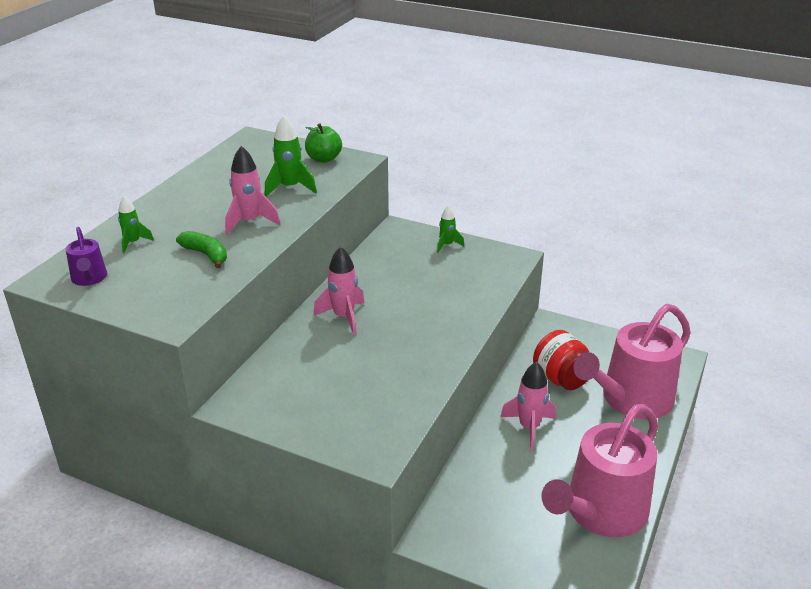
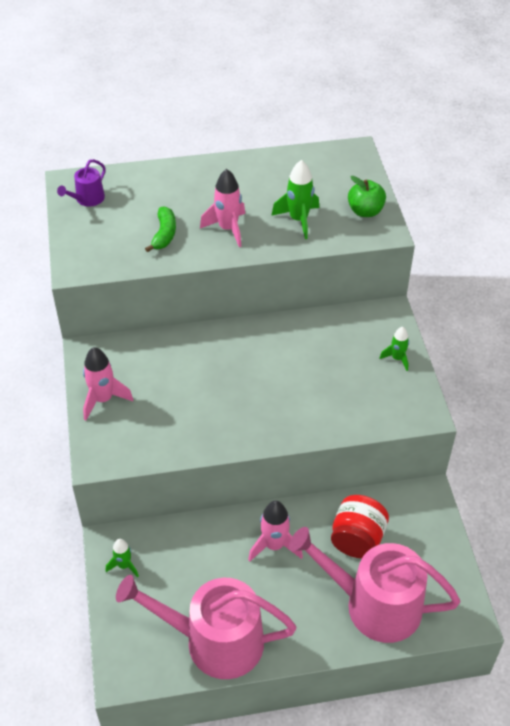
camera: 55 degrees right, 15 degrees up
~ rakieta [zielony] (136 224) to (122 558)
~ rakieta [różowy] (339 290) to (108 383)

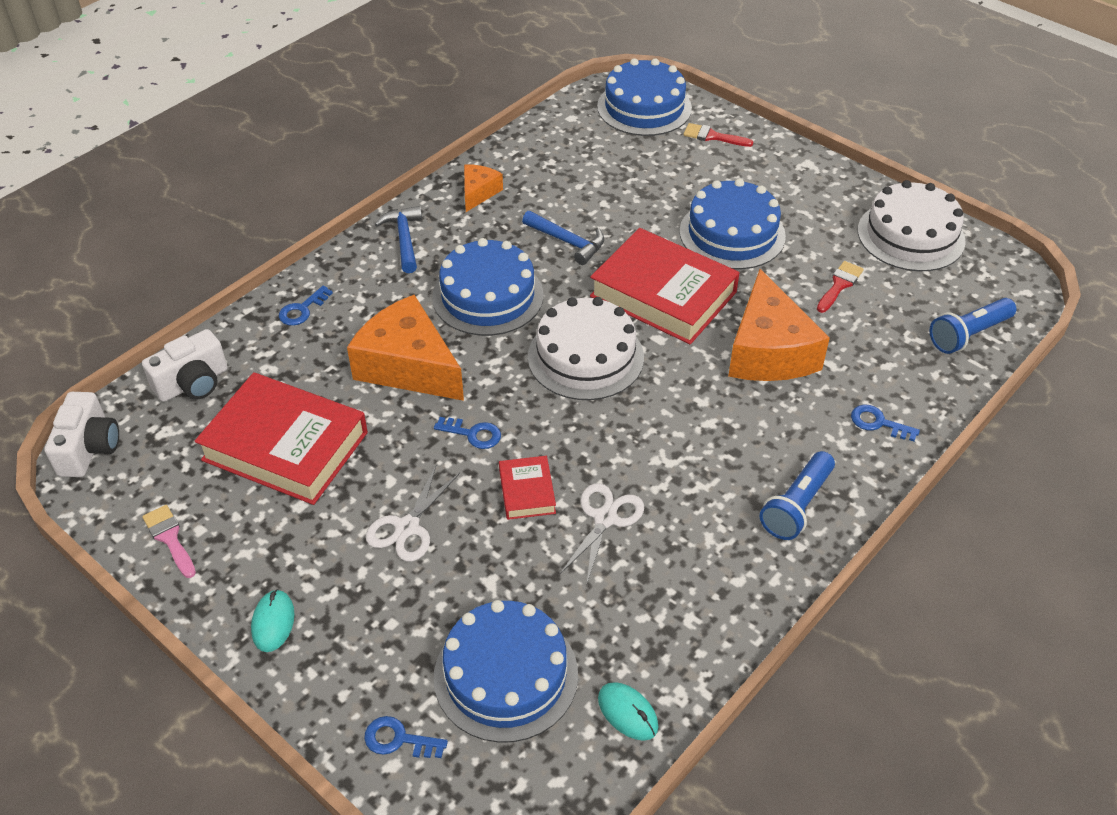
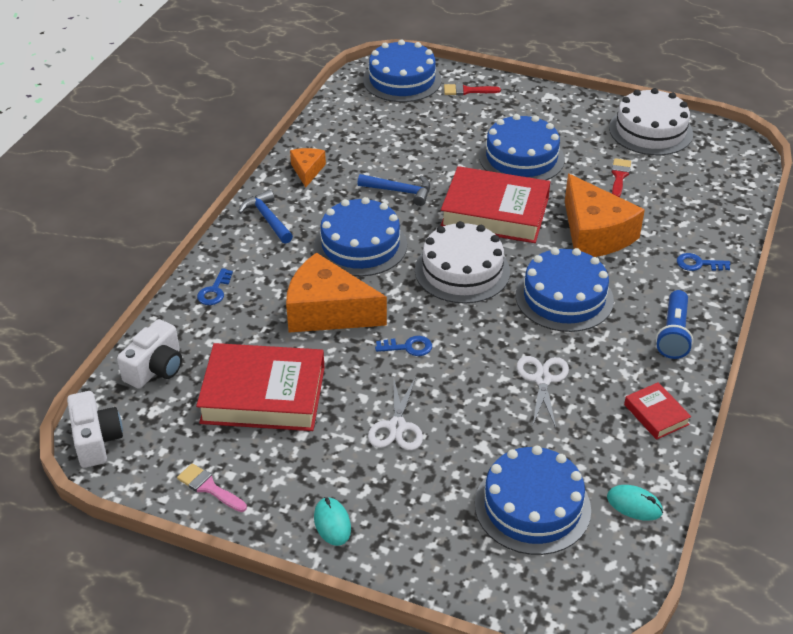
camera: 20 degrees left, 5 degrees down
- klucz [niebieski] (406 737)
~ książka [czerwony] (527 488) to (657 411)
- latarka [niebieski] (972 326)
+ tort [niebieski] (565 290)

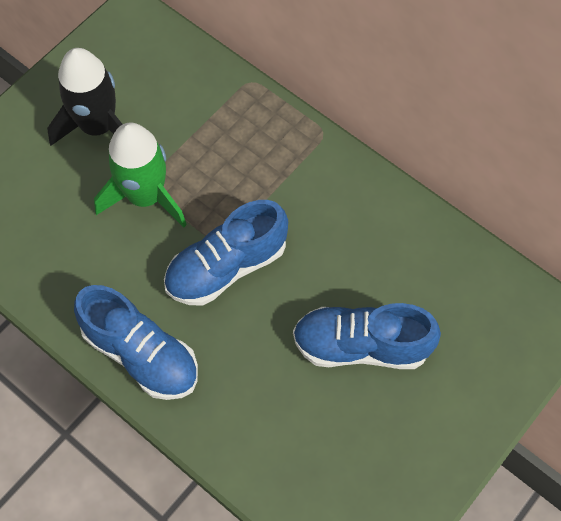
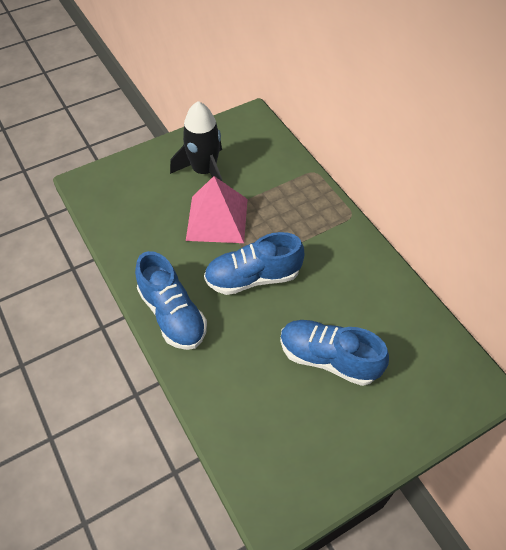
camera: 20 degrees right, 10 degrees down
~ rakieta [zielony] (140 174) to piramida [różowy] (217 209)

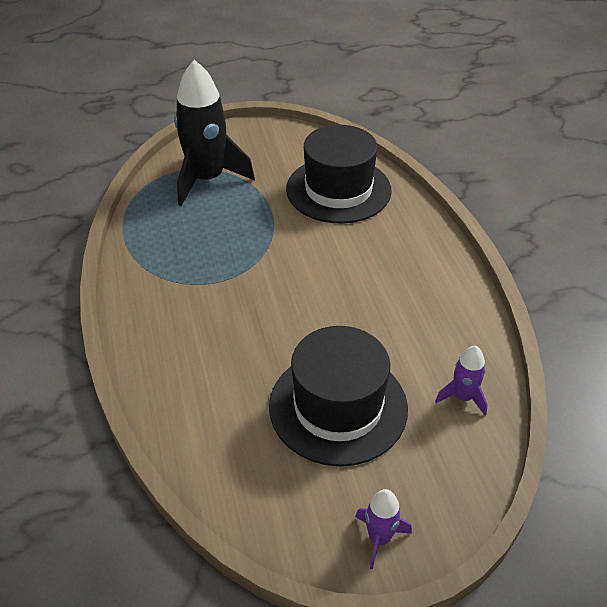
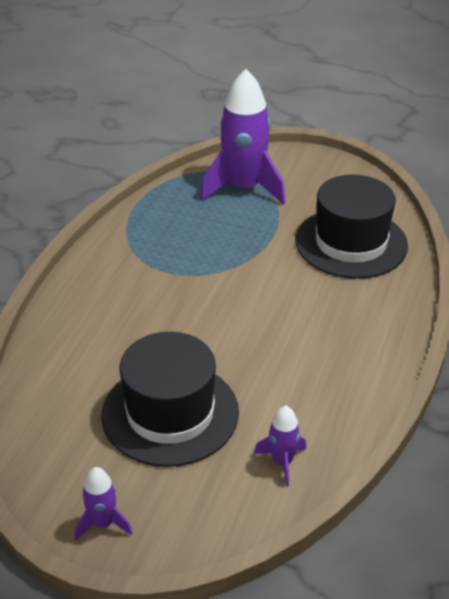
camera: 35 degrees right, 5 degrees down
~ rakieta [czarny] (214 133) to rakieta [fioletowy] (243 137)

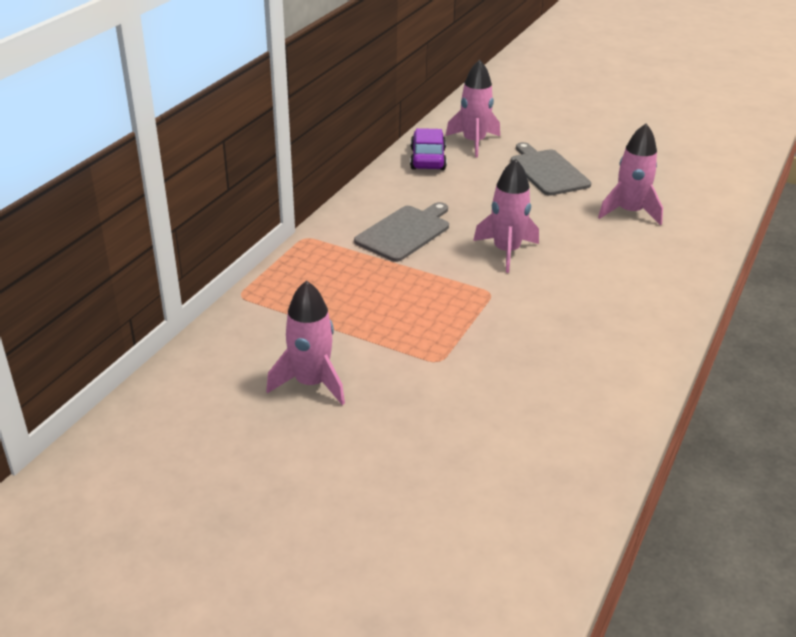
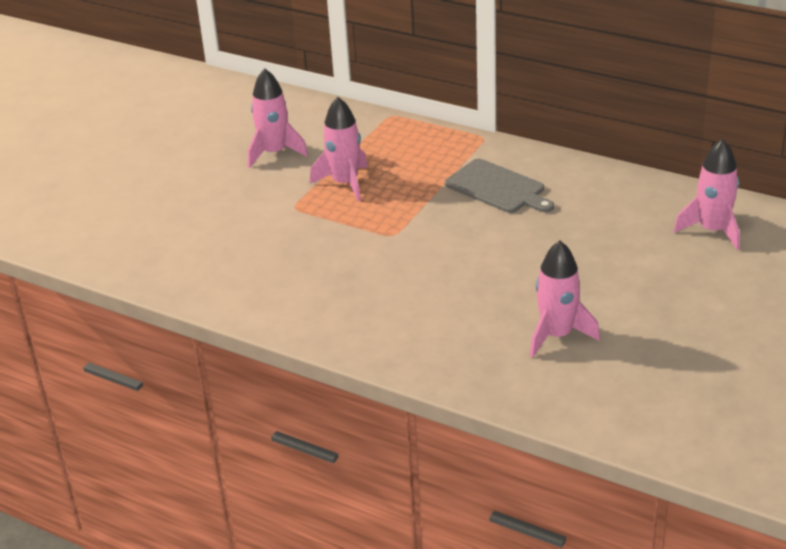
camera: 95 degrees right, 0 degrees up
- samochód [fioletowy] (428 149)
~ rakieta [różowy] (506 216) to (339 149)
- deska do krojenia [szary] (550 169)

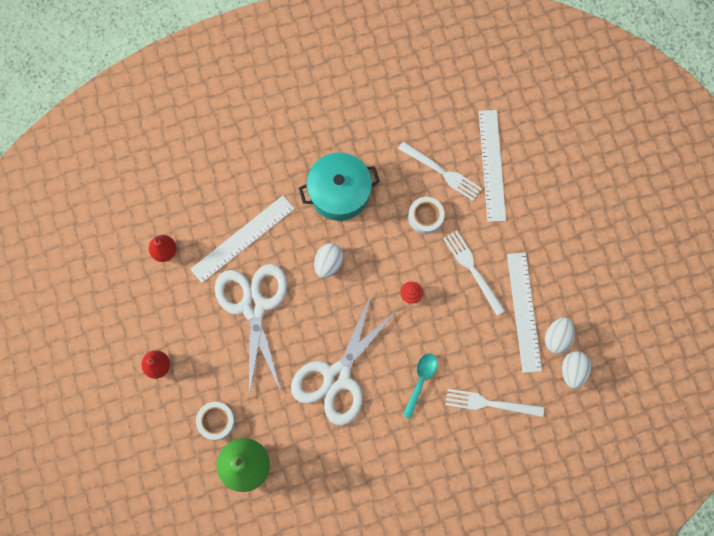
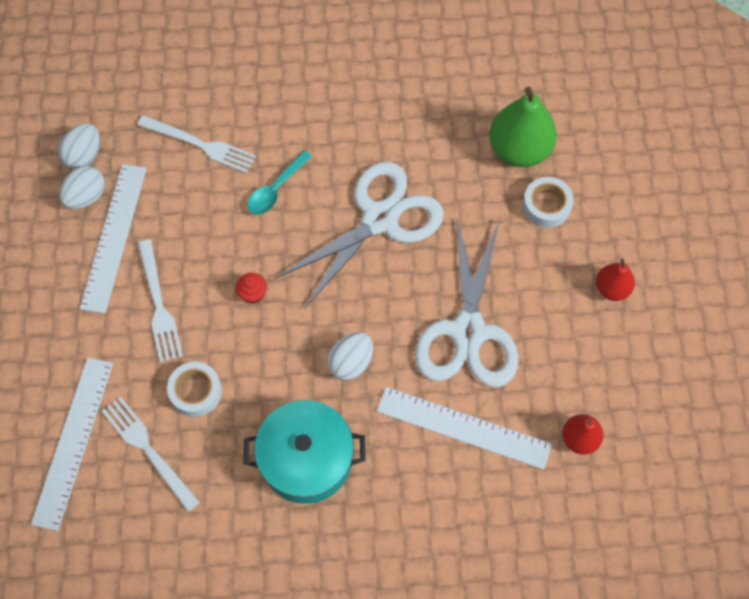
camera: 165 degrees left, 10 degrees down
~ linijka [biały] (242 239) = (464 428) 45 degrees clockwise

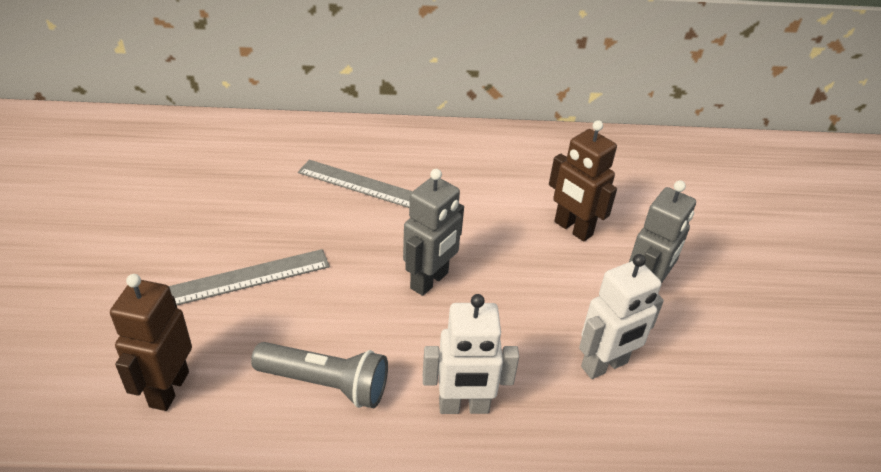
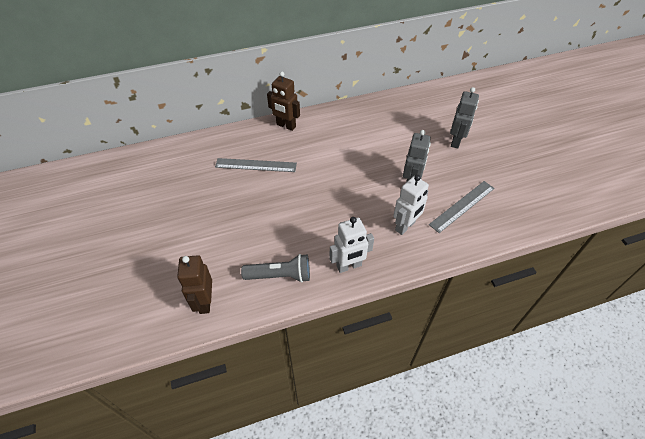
camera: 15 degrees left, 10 degrees up
~ linijka [szary] (249 277) to (462 207)
~ robot [szary] (433 232) to (464 117)
~ robot [brązowy] (583 181) to (283 101)

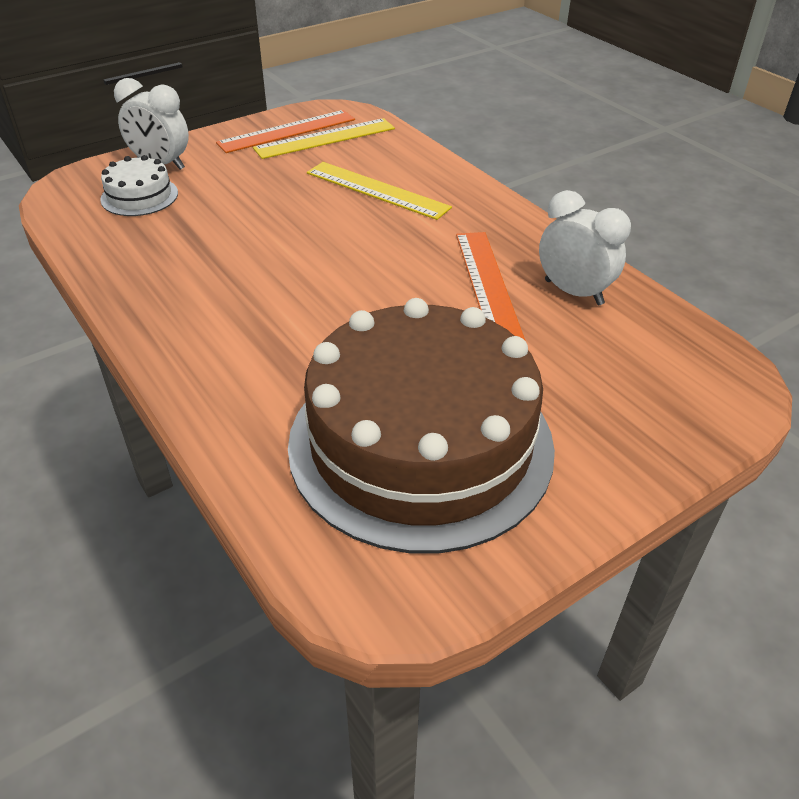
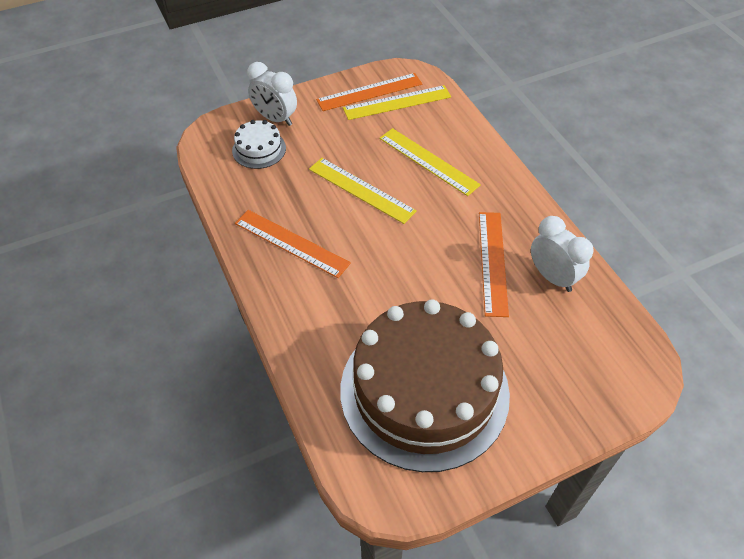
camera: 10 degrees right, 10 degrees up
+ linijka [pomarańczowy] (293 244)
+ linijka [żółty] (363 191)

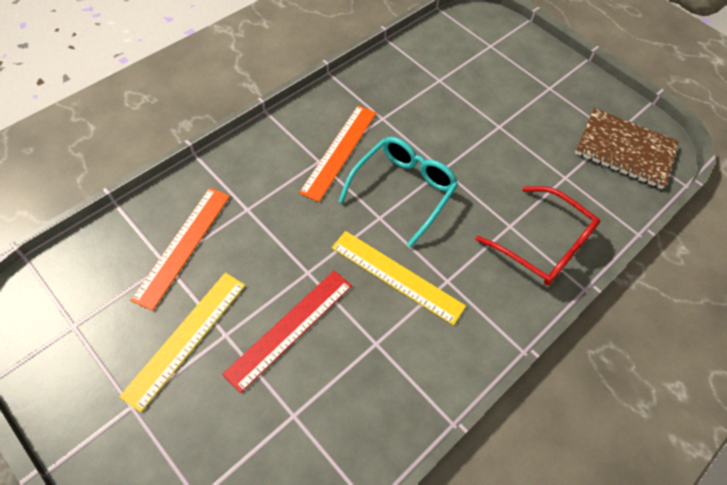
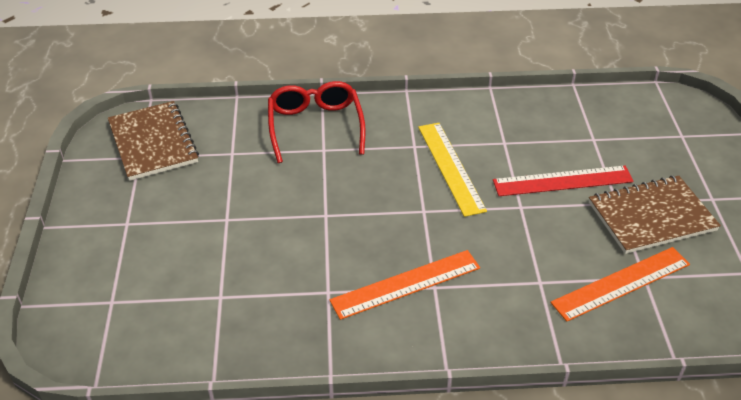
camera: 135 degrees left, 15 degrees down
~ linijka [żółty] (182 342) to zeszyt [brązowy] (655 214)
- okulary [turkusowy] (399 192)

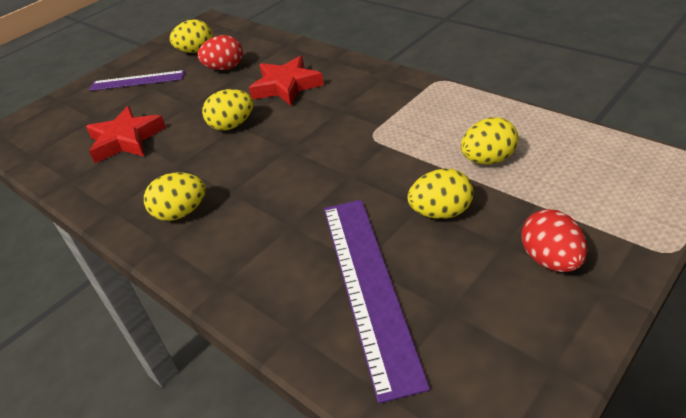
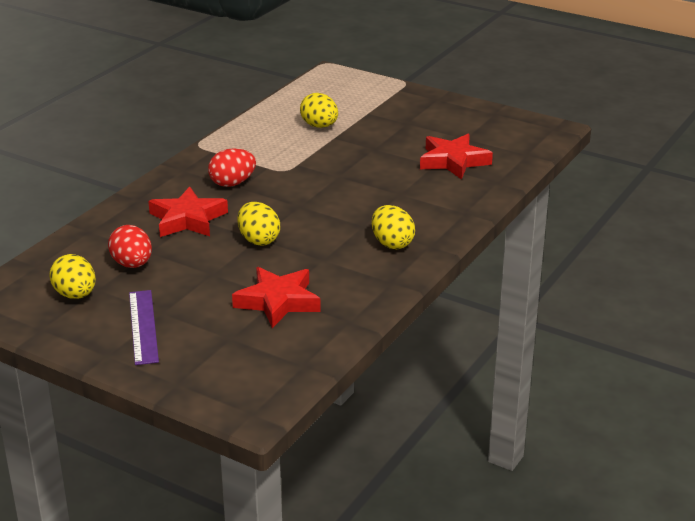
camera: 105 degrees left, 10 degrees down
~ linijka [fioletowy] (377 301) to gwiazda [czerwony] (456 157)
- jajko [żółty] (440 193)
~ jajko [czerwony] (554 240) to (232 167)

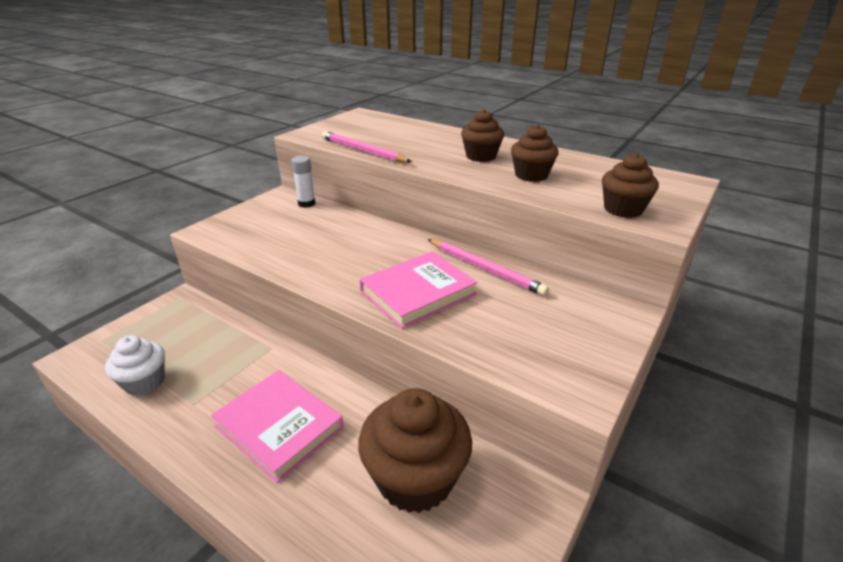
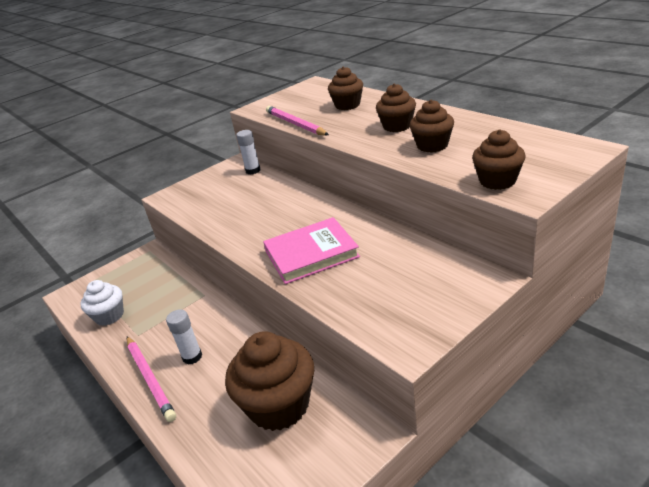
camera: 20 degrees right, 0 degrees up
~ książka [różowy] (277 426) to klej w sztyfcie [biały] (184 337)
~ ołówek [różowy] (488 267) to (151 379)
+ muffinka [brązowy] (345 88)

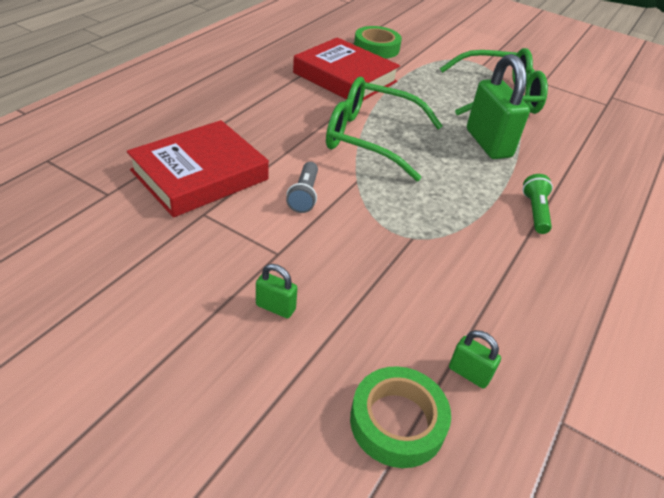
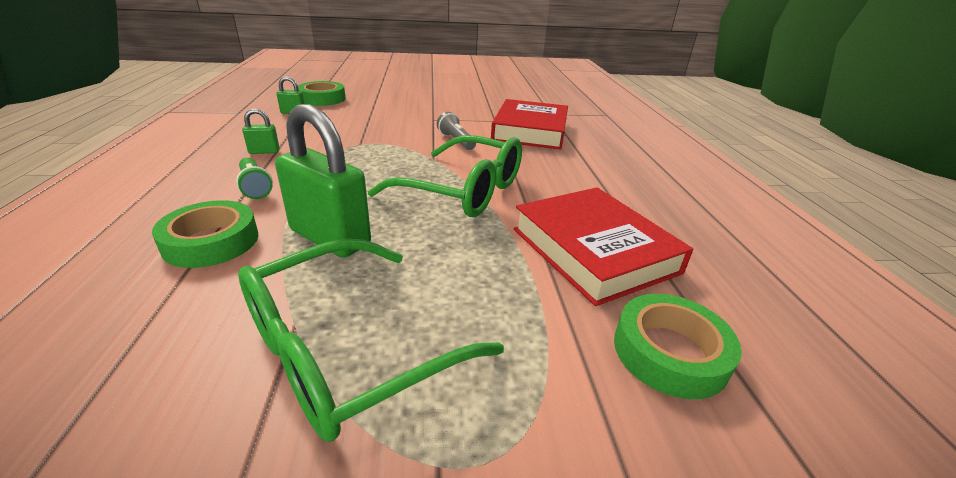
camera: 145 degrees right, 10 degrees down
~ kłódka [zielony] (276 291) to (261 131)
~ książka [czerwony] (346 68) = (603 246) 60 degrees clockwise
~ okulary [zielony] (384 129) = (445 176) 45 degrees clockwise
+ taśma klejąca [zielony] (205 234)

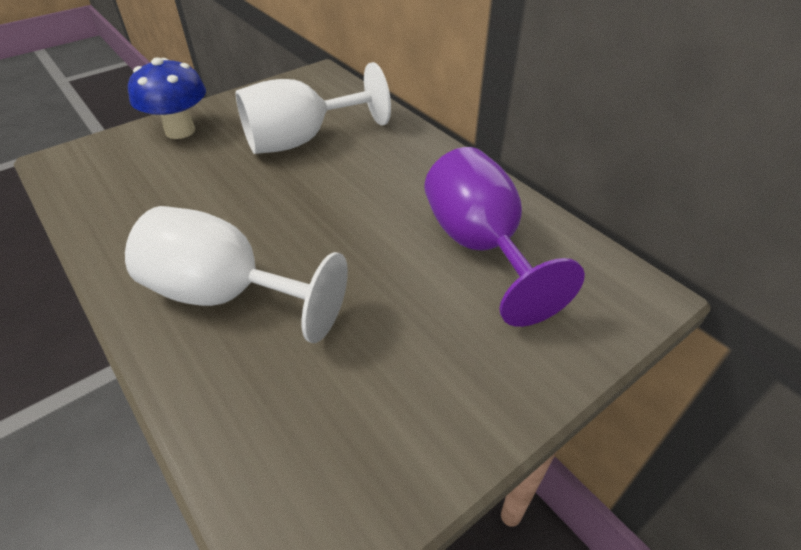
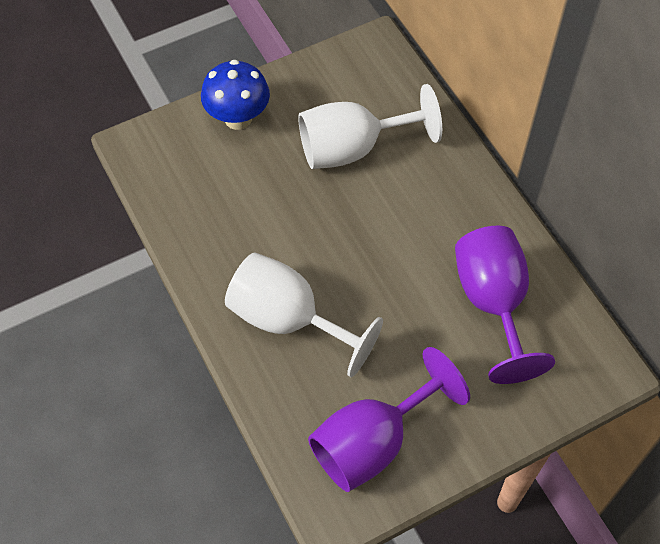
camera: 10 degrees right, 15 degrees up
+ kielich [fioletowy] (389 419)

